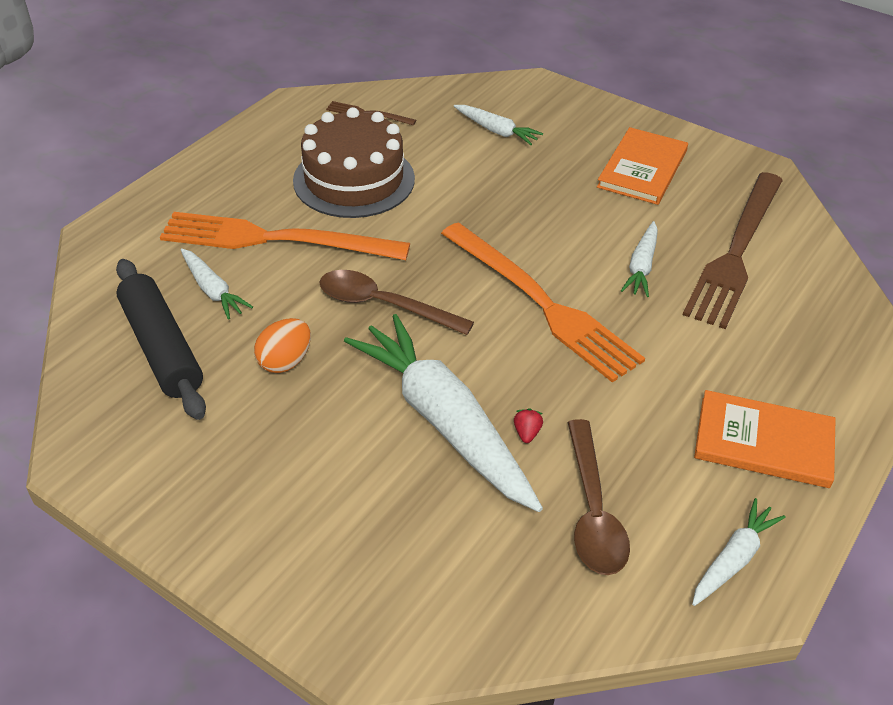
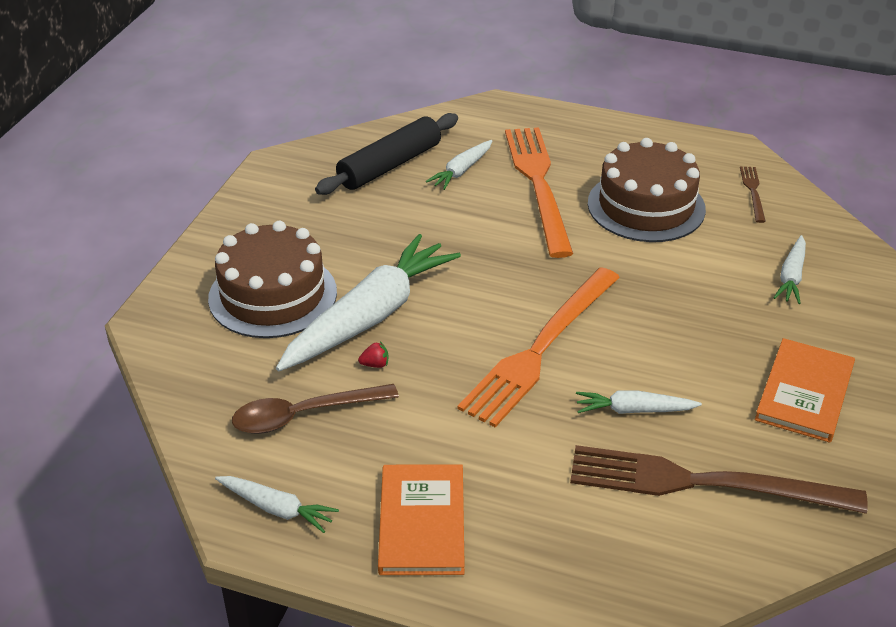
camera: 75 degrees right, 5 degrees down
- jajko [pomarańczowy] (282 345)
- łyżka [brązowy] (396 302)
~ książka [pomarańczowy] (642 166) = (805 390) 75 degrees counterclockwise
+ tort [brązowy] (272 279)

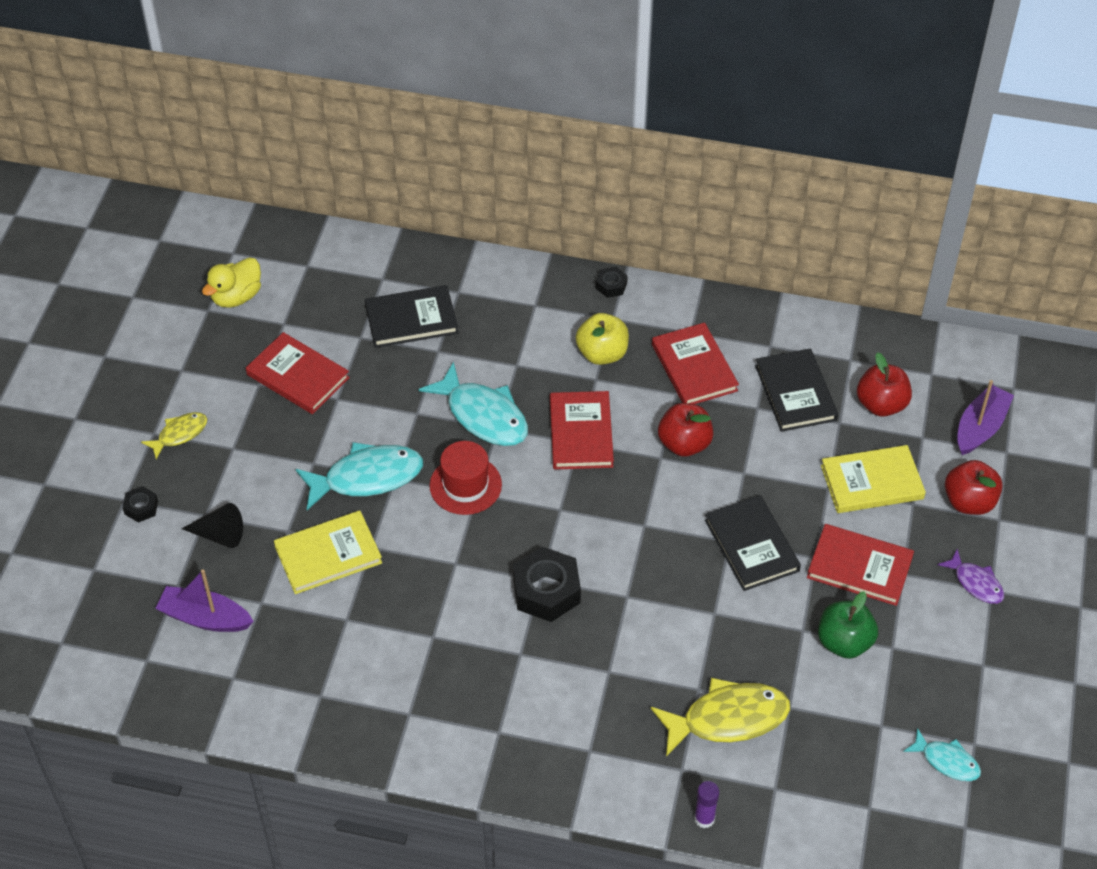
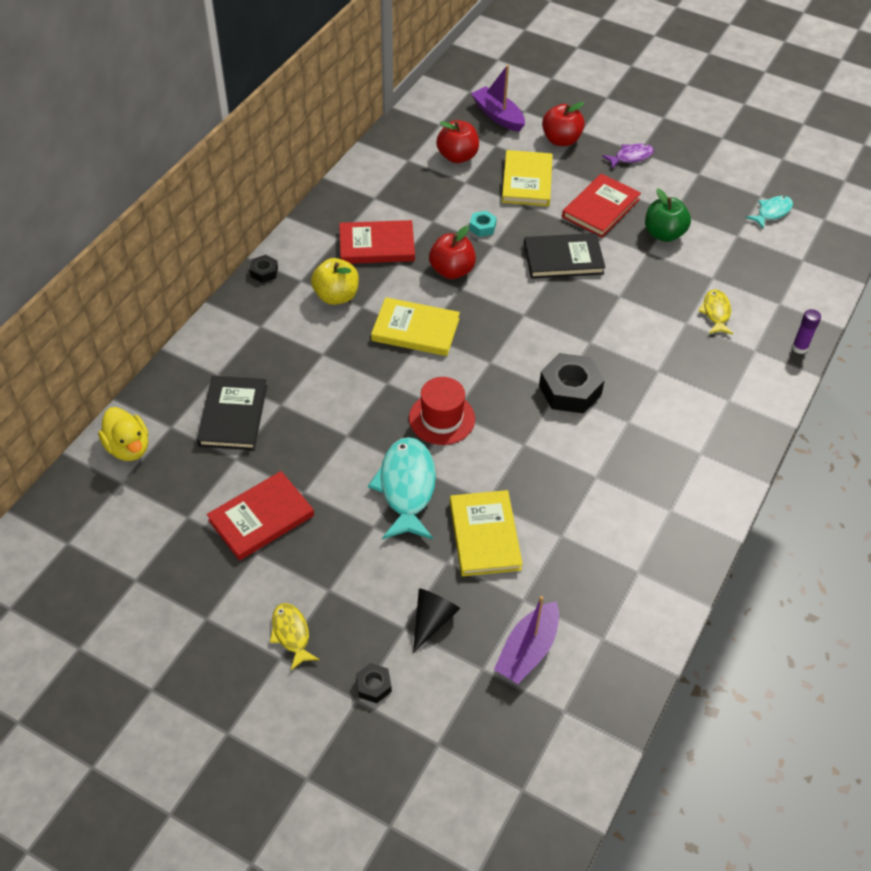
camera: 75 degrees left, 0 degrees up
~ kaczka [żółty] (231 282) to (123 434)
- ryba [turkusowy] (473 404)
~ książka [czerwony] (582 430) to książka [żółty] (415 326)
~ ryba [żółty] (720 717) = (715 312) x0.55
- książka [czarny] (796 390)
+ nakrętka [turkusowy] (483 224)

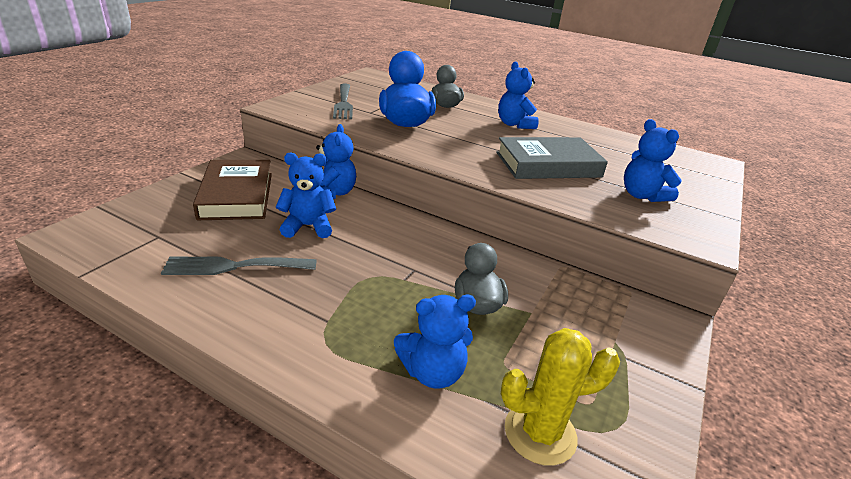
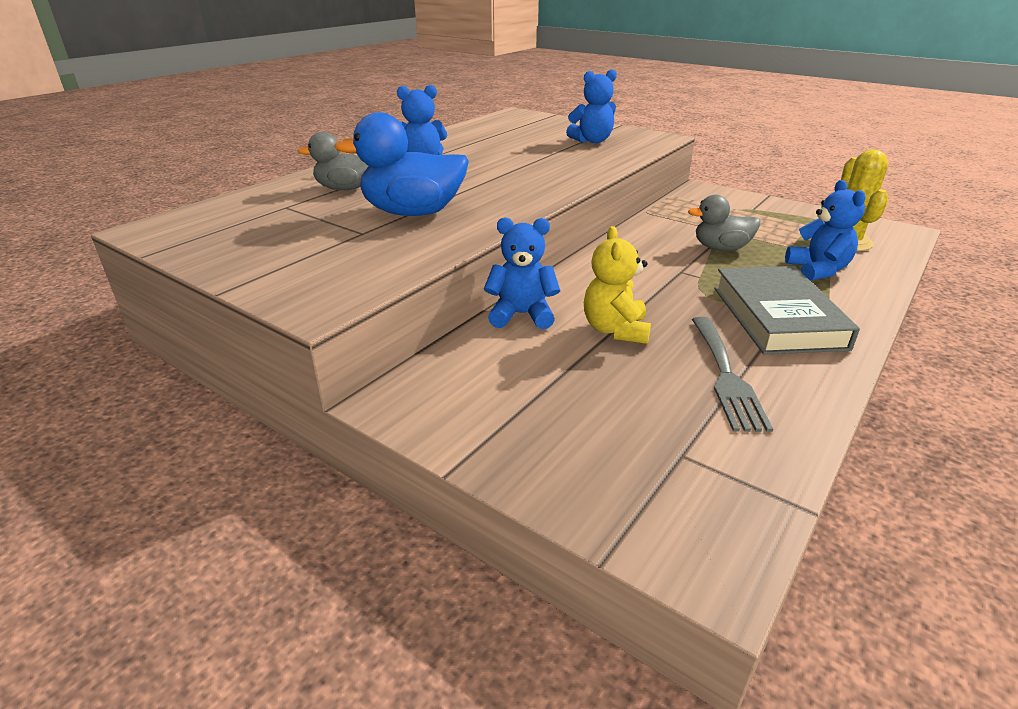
camera: 80 degrees left, 0 degrees up
- książka [brązowy] (232 190)
~ miś [niebieski] (306 195) to miś [żółty] (617 285)
- widelec [szary] (343 101)
~ książka [szary] (552 158) to (787 310)

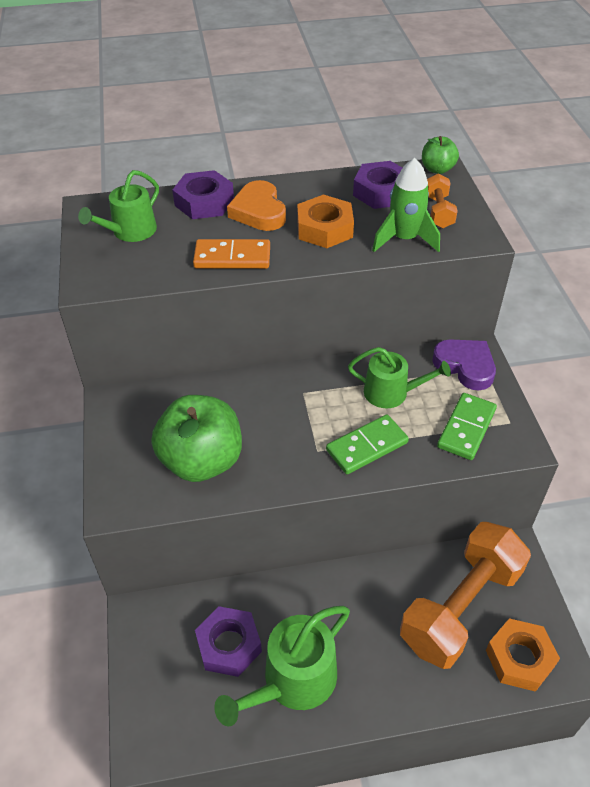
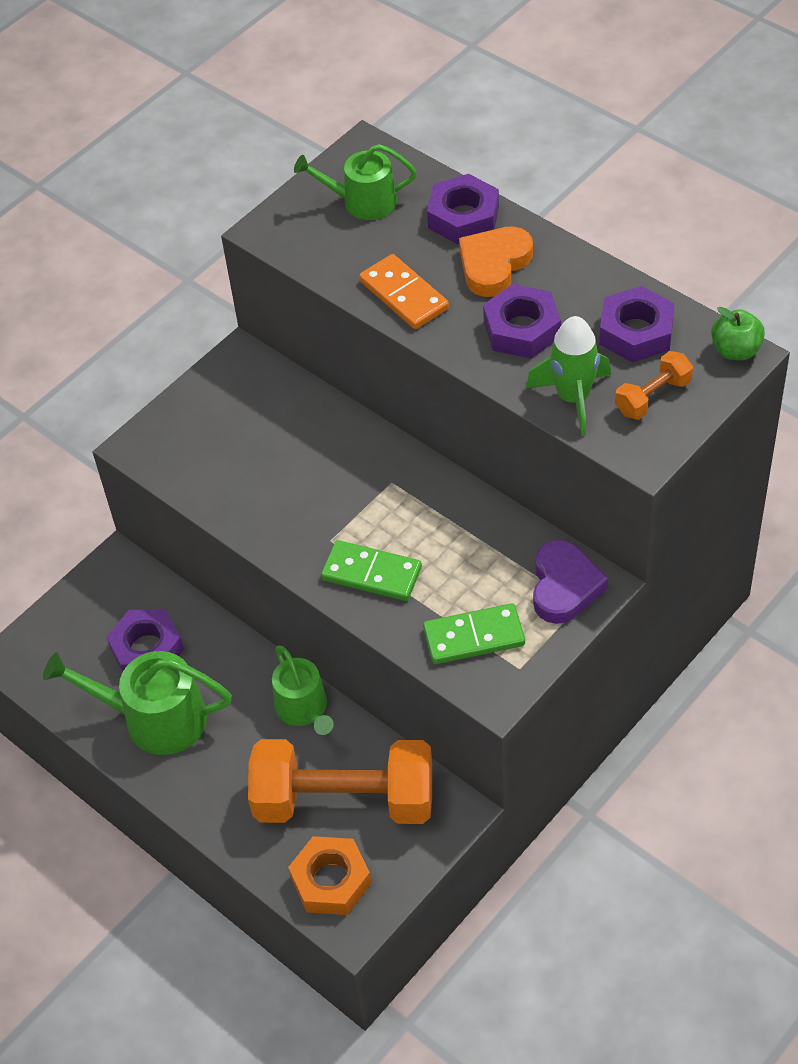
camera: 55 degrees right, 5 degrees up
- jabłko [zielony] (196 438)
~ nakrętka [pomarańczowy] (325 221) to nakrętka [fioletowy] (522 321)
~ konewka [zielony] (399 377) to (303 690)

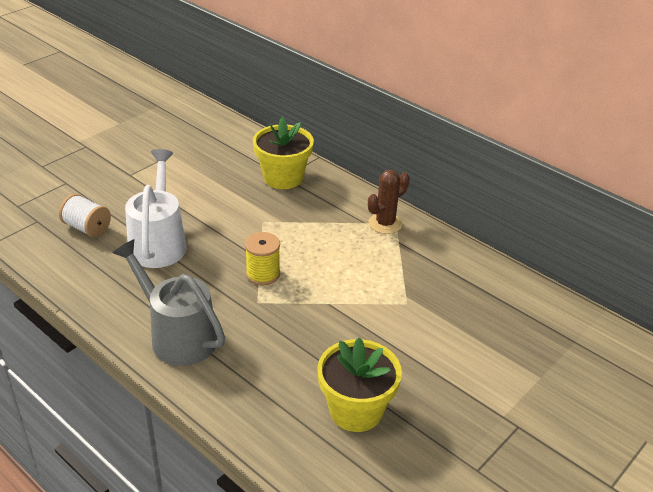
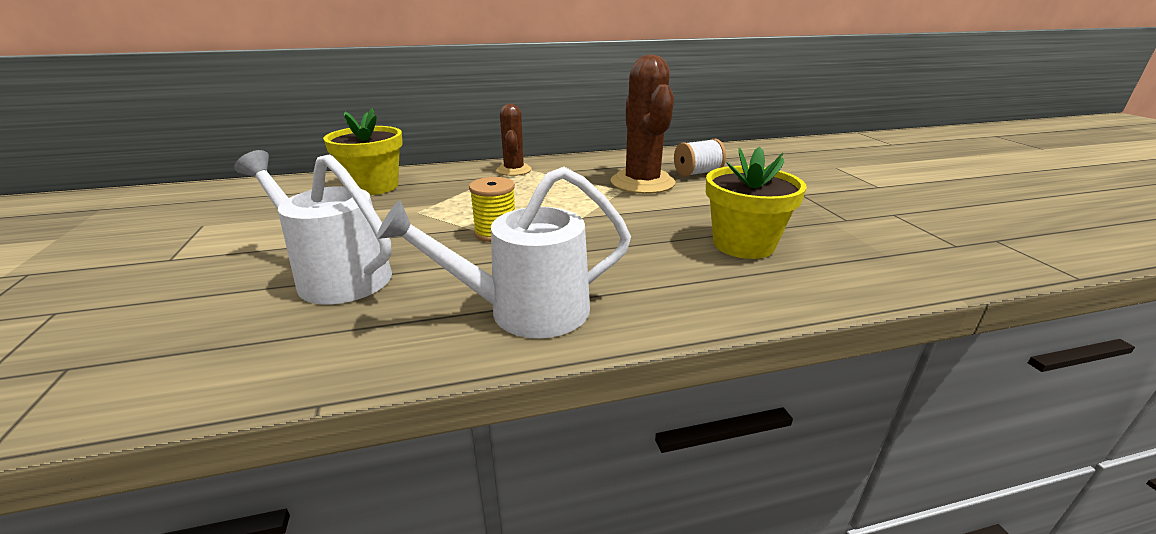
camera: 55 degrees left, 10 degrees down
~ szpulka [biały] (85 215) to (700 158)
~ konewka [szary] (169 302) to konewka [biały] (503 252)
+ kaktus [brązowy] (642 124)

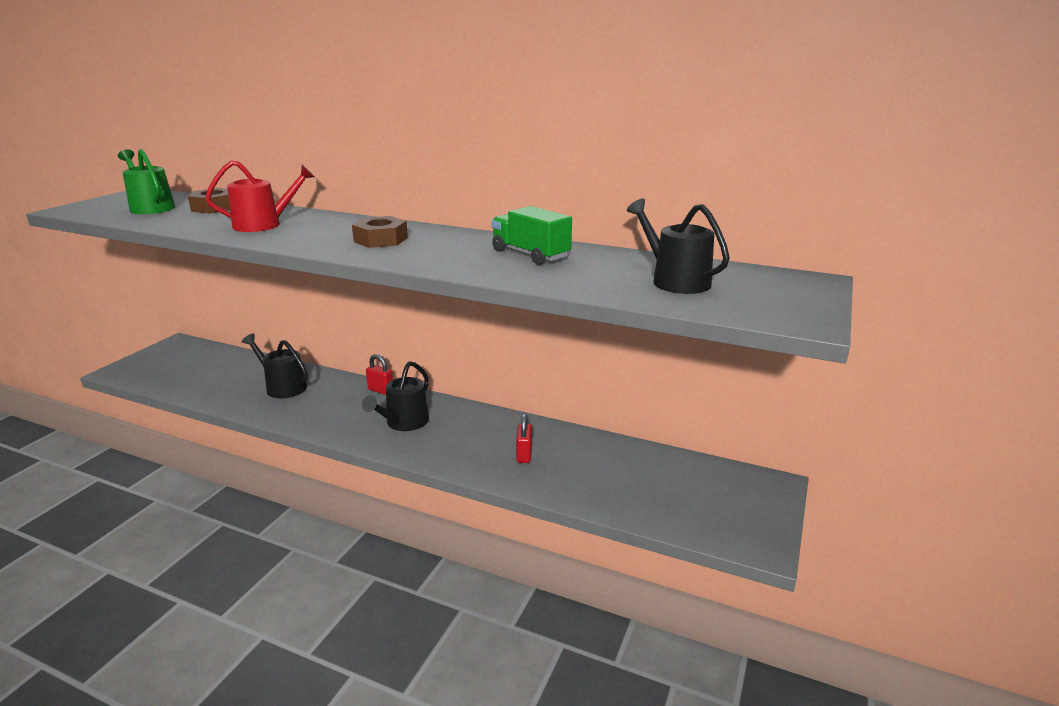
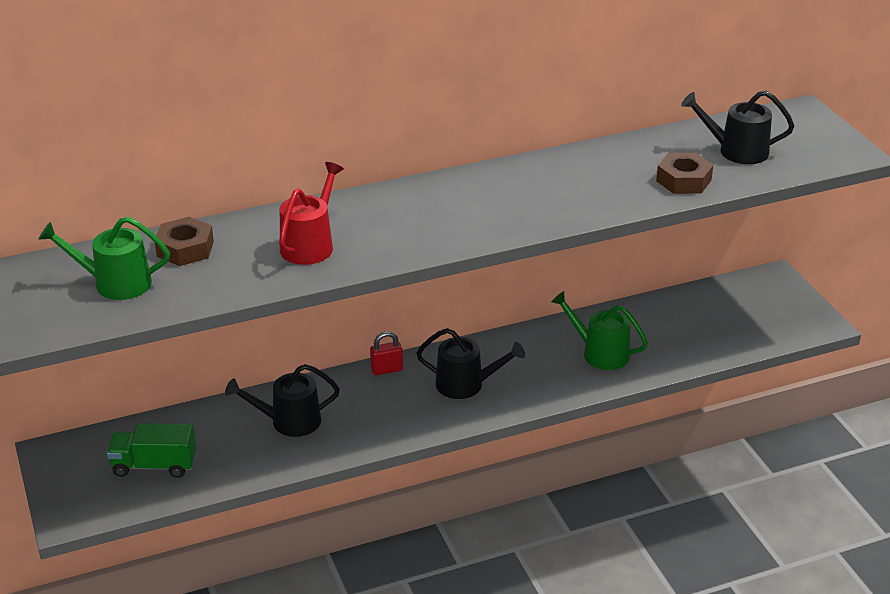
camera: 45 degrees left, 10 degrees up
~ nakrętka [brązowy] (380 232) to (684 173)
~ konewka [czarny] (395 396) = (470 363) 60 degrees counterclockwise
~ ciężarówka [zielony] (531 235) to (151 450)
~ kłódka [czerwony] (524 438) to konewka [zielony] (599 330)

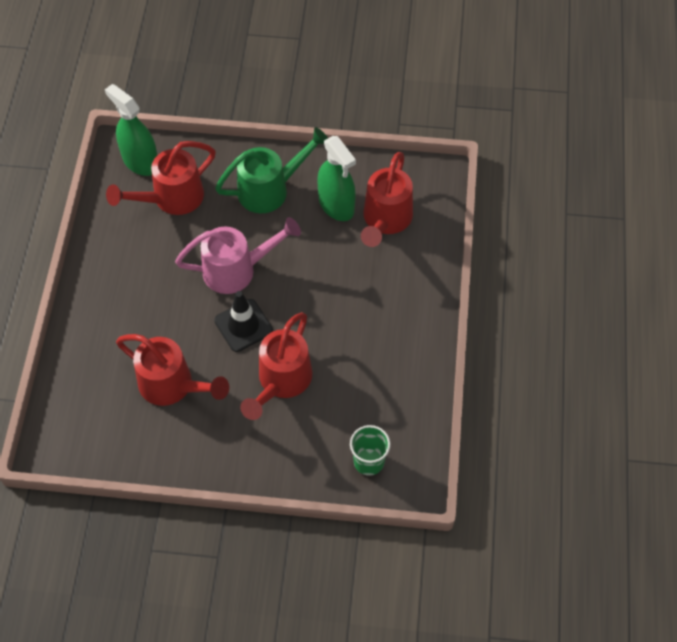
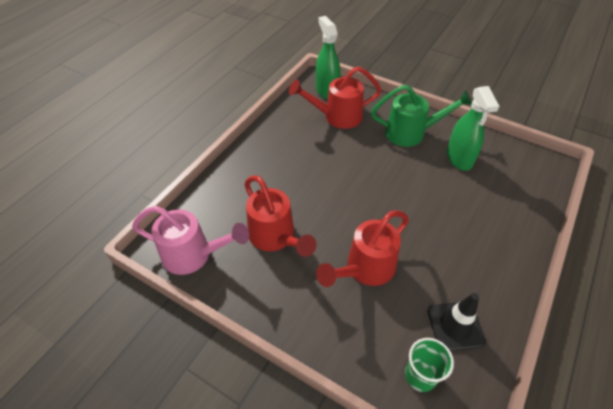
camera: 25 degrees right, 10 degrees down
~ konewka [różowy] (238 255) to (190 240)
~ pachołek [czarny] (243 321) to (457 322)
- konewka [czerwony] (387 199)

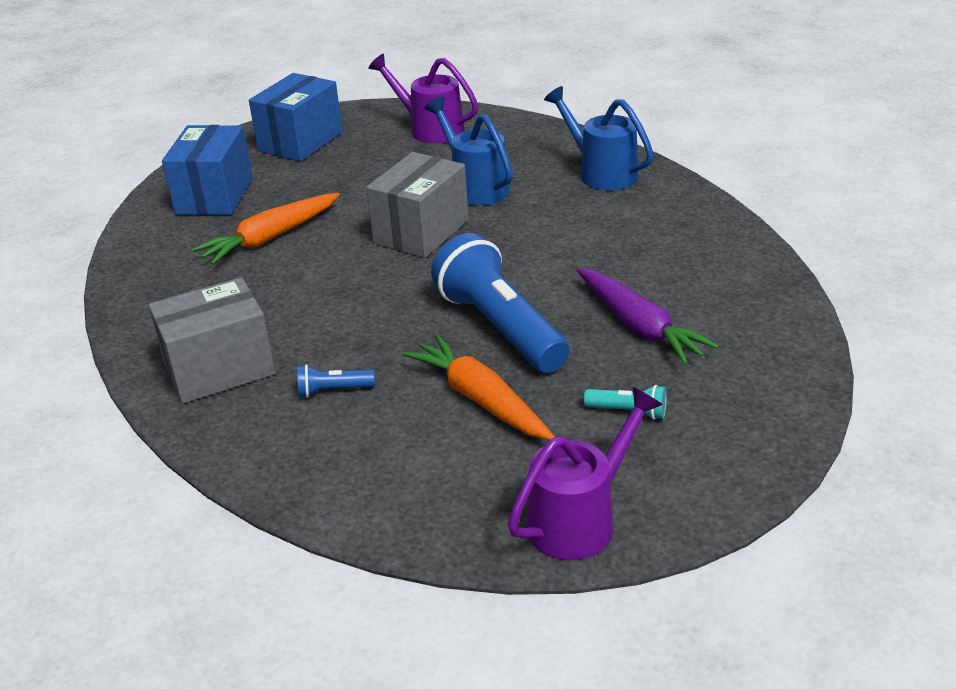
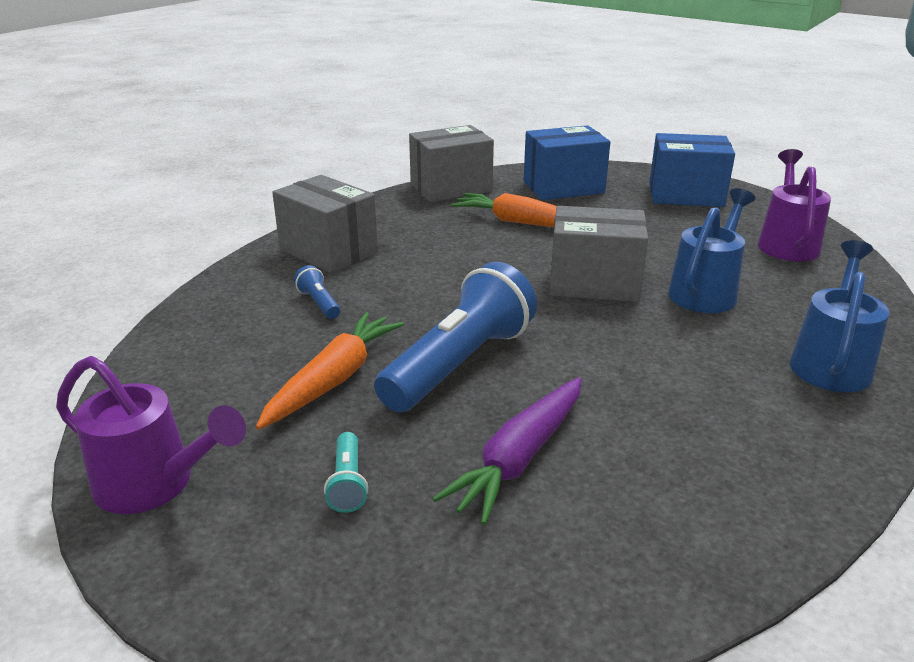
camera: 65 degrees right, 5 degrees down
+ pudełko [szary] (451 163)

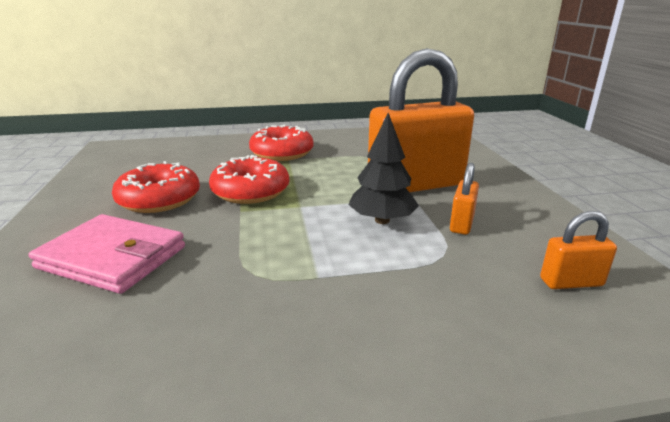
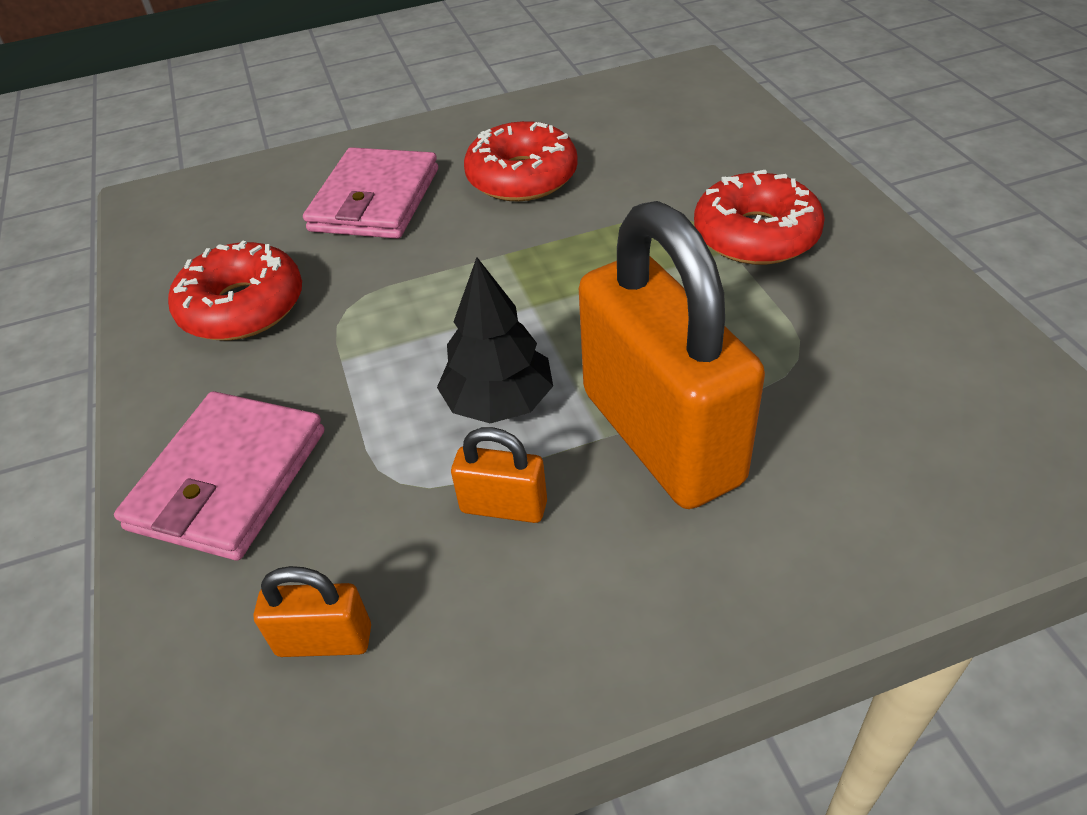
camera: 85 degrees right, 20 degrees up
~ donut [czerwony] (249 179) to (235 290)
~ kłódka [pomarańczowy] (578 250) = (312 611) 75 degrees counterclockwise
+ portfel [różowy] (219 475)

